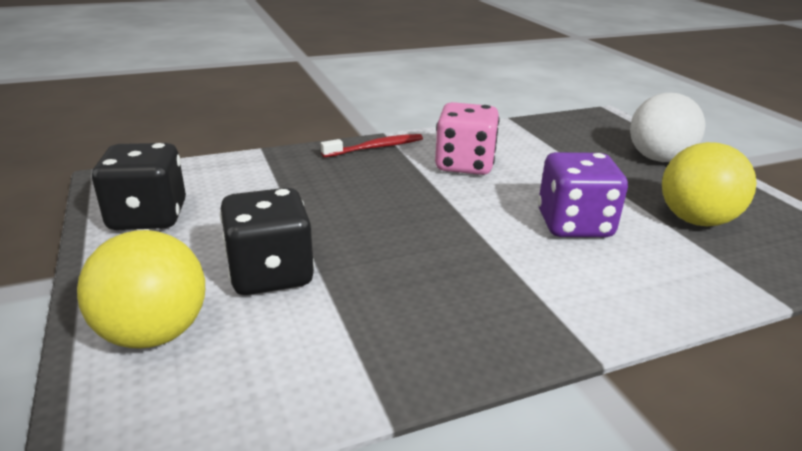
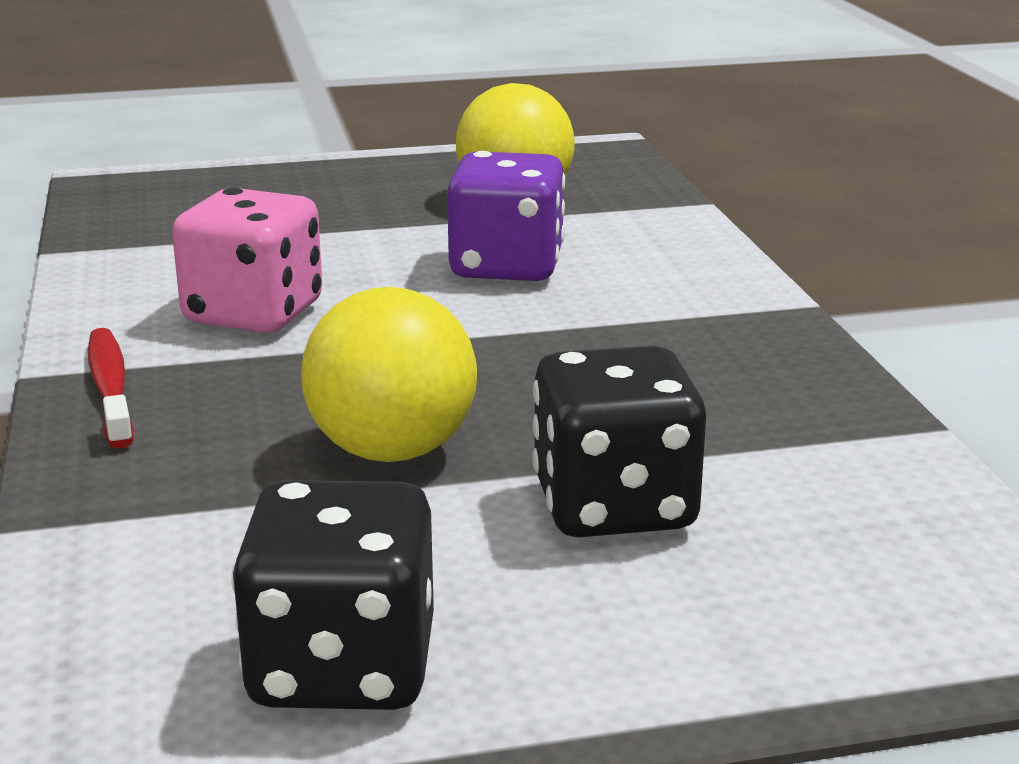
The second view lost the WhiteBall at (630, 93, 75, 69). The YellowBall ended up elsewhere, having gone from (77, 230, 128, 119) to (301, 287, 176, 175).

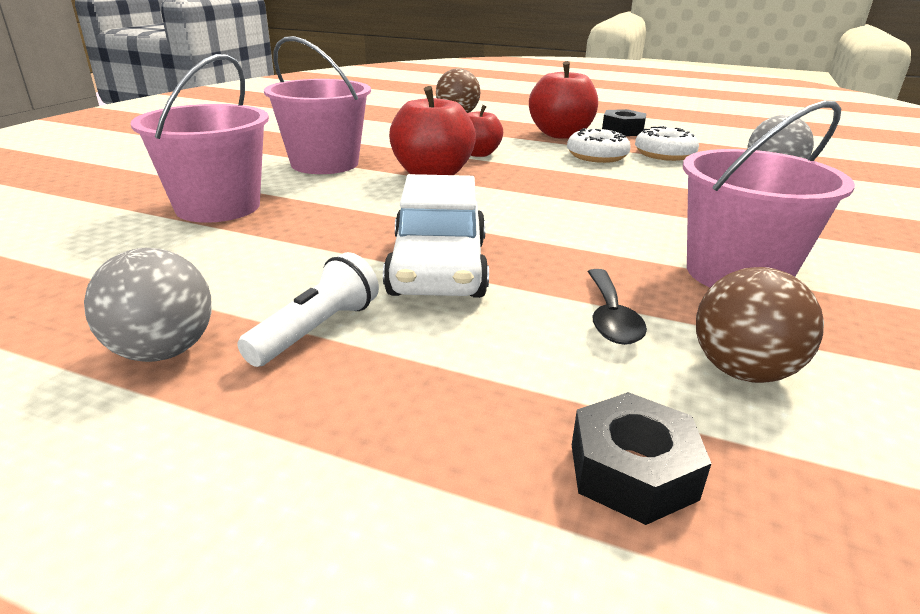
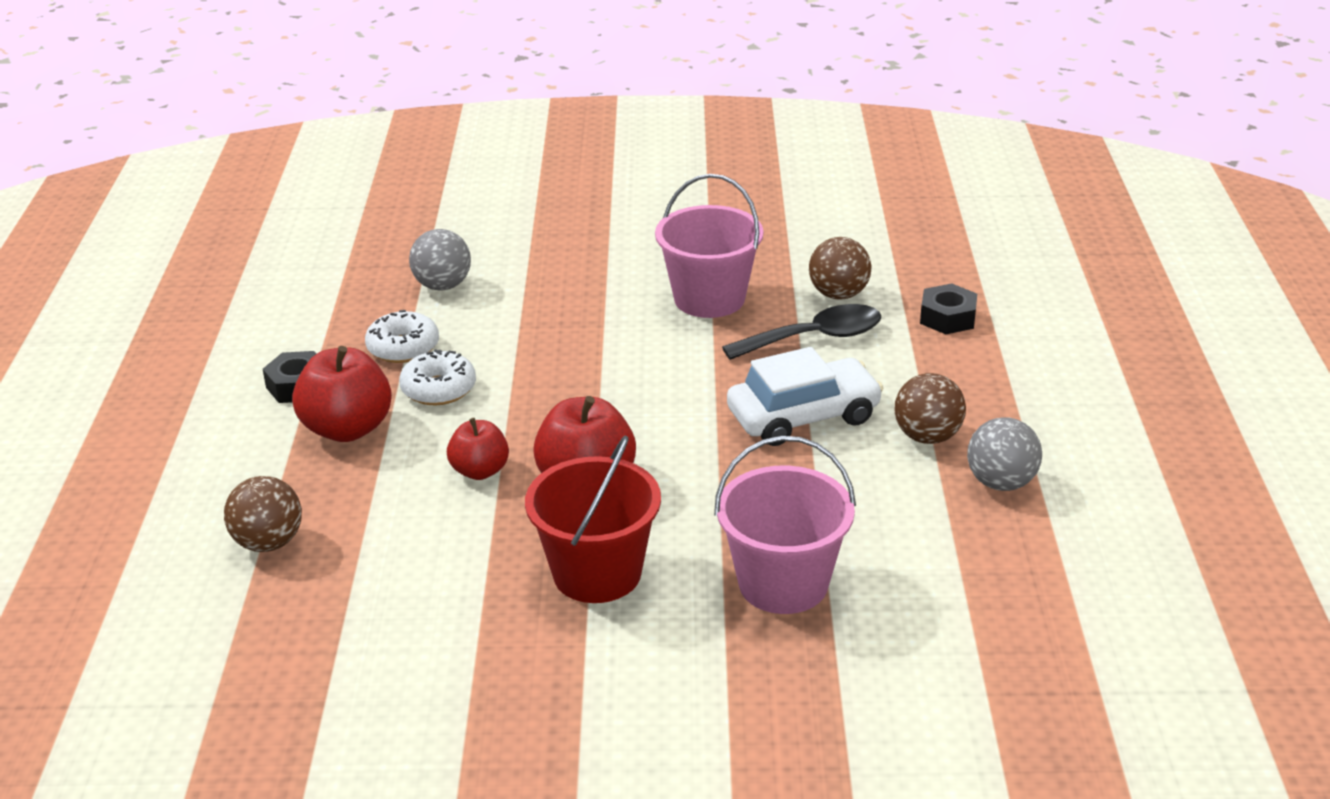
What was the PinkBucket at (264, 36, 107, 138) turned into the RedBucket at (525, 435, 136, 168). Where the WhiteFlashlight stood at (237, 252, 142, 115), the BrownBall came to stand at (895, 373, 71, 71). The size of the BlackSpoon at (588, 269, 59, 76) changed by a factor of 1.58.

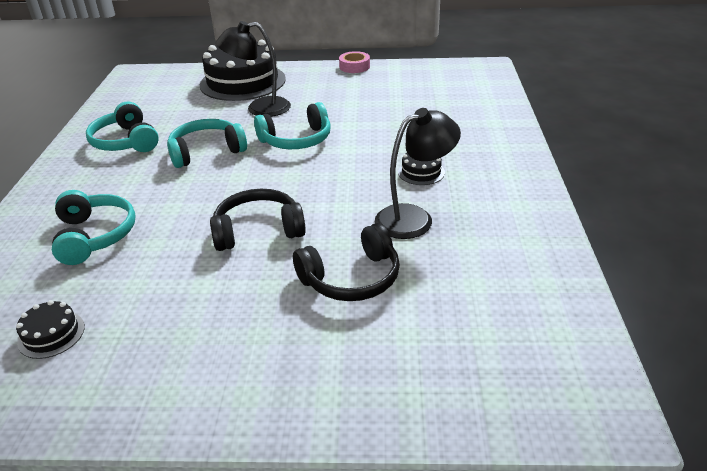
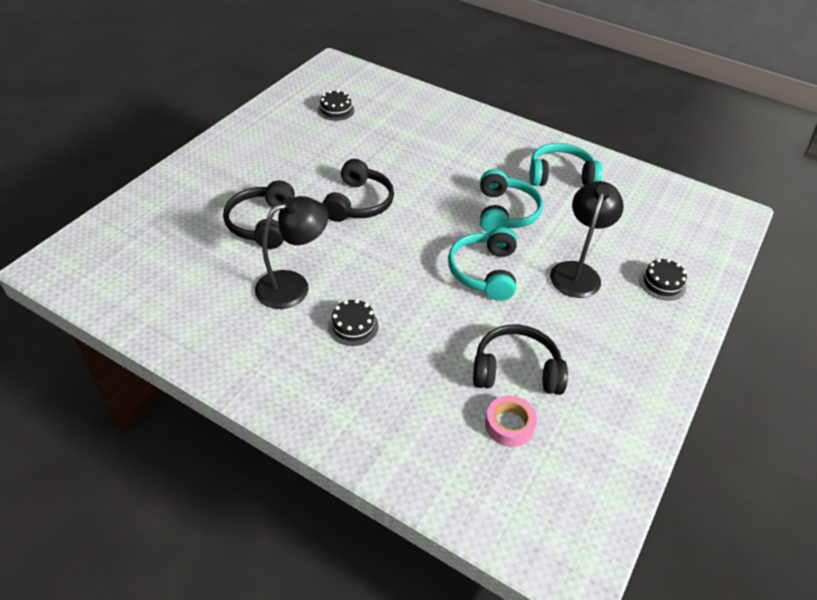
The size of the BlackCake at (200, 40, 86, 61) changed by a factor of 0.42. The PinkTape ended up elsewhere, having gone from (339, 51, 31, 22) to (485, 396, 52, 51). The BlackLamp at (375, 108, 86, 131) ended up facing another way, 120 degrees counterclockwise from before. The second view lost the TurquoiseHeadphones at (52, 190, 84, 75). The second view gained the BlackHeadphones at (473, 325, 95, 70).

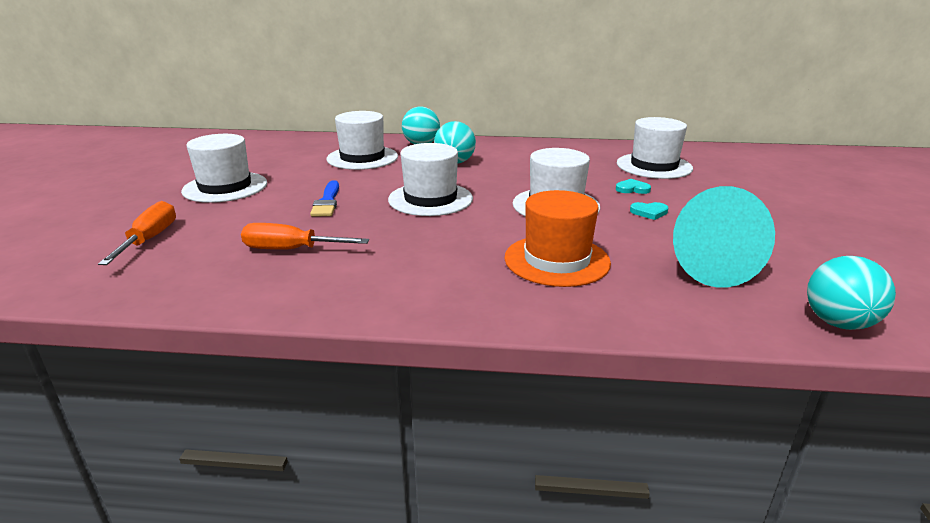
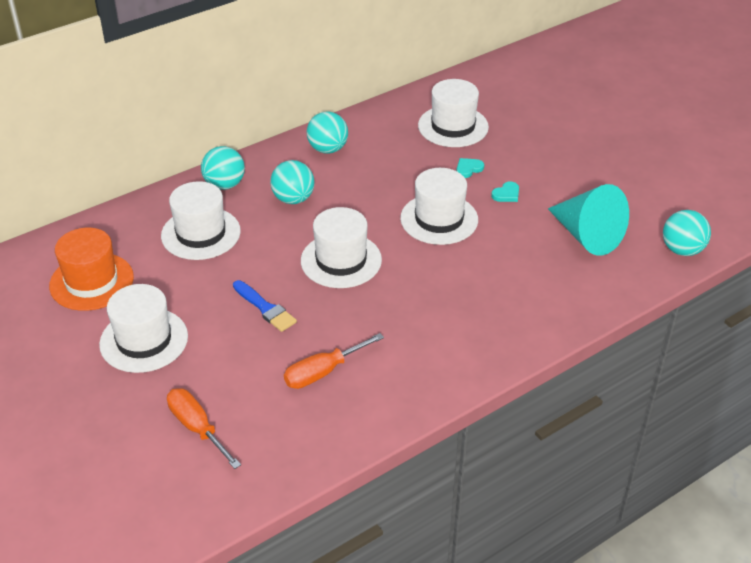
The OrangeHat ended up elsewhere, having gone from (505, 190, 106, 97) to (49, 228, 85, 83). The second view gained the TurquoiseBall at (307, 112, 41, 42).

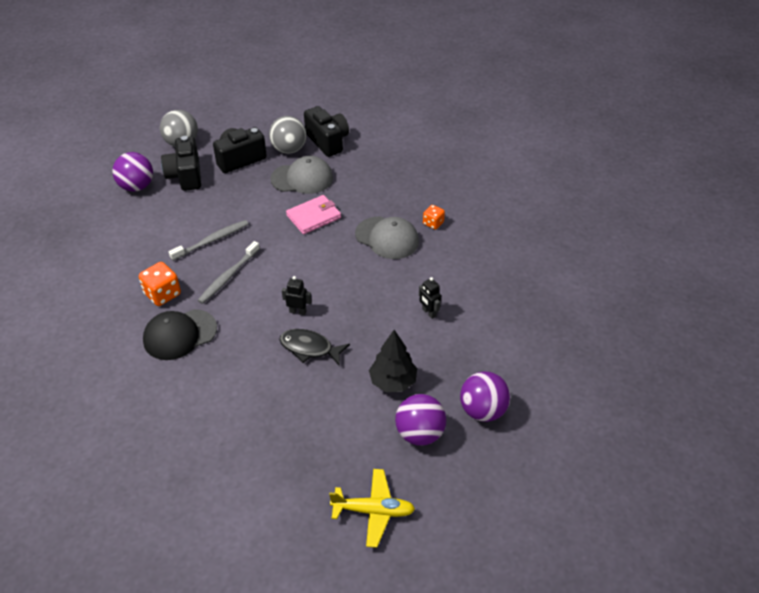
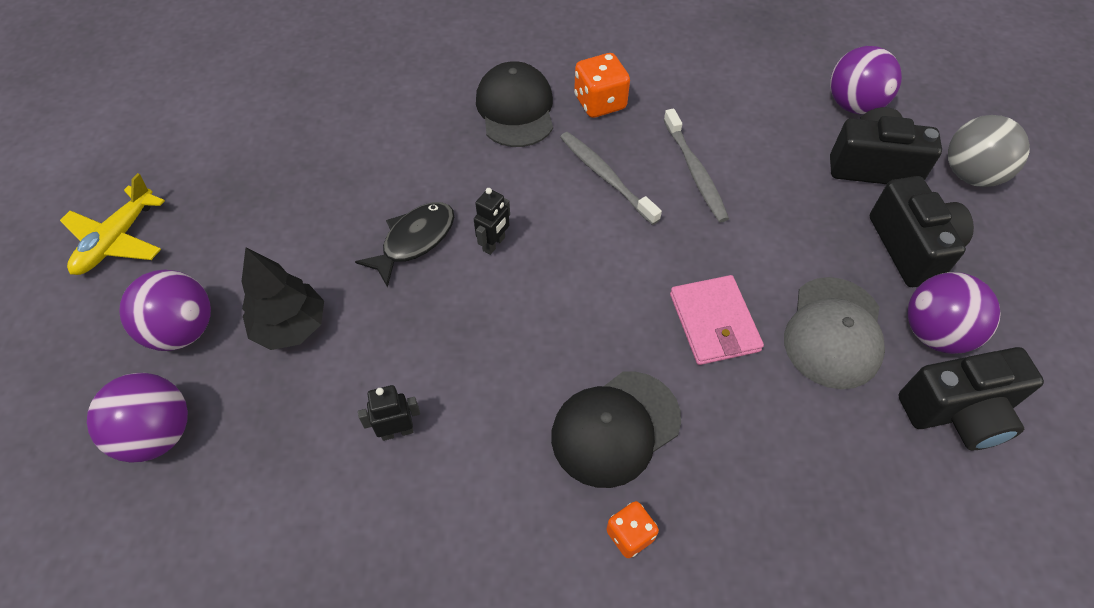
What was the GreyBall at (269, 116, 37, 38) turned into the PurpleBall at (907, 272, 94, 82). What was the GreyCap at (355, 217, 64, 42) turned into the BlackCap at (551, 371, 130, 117).

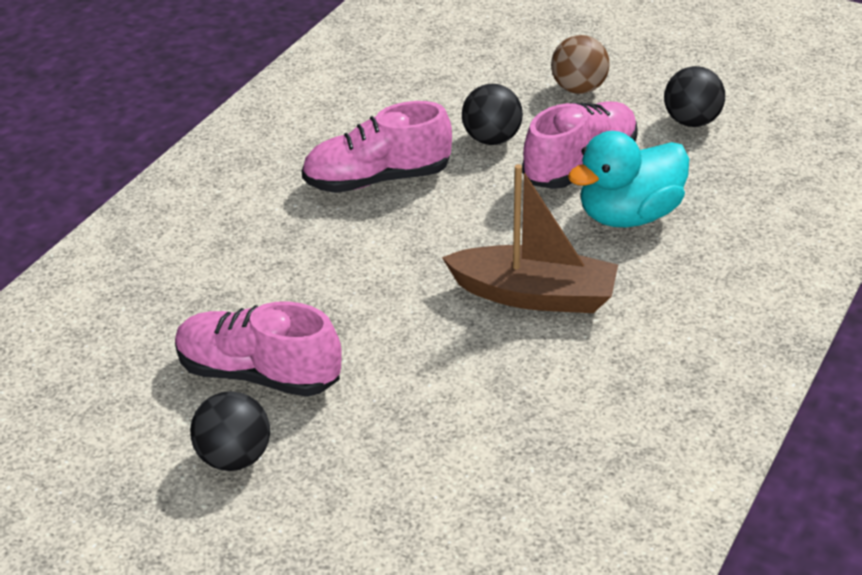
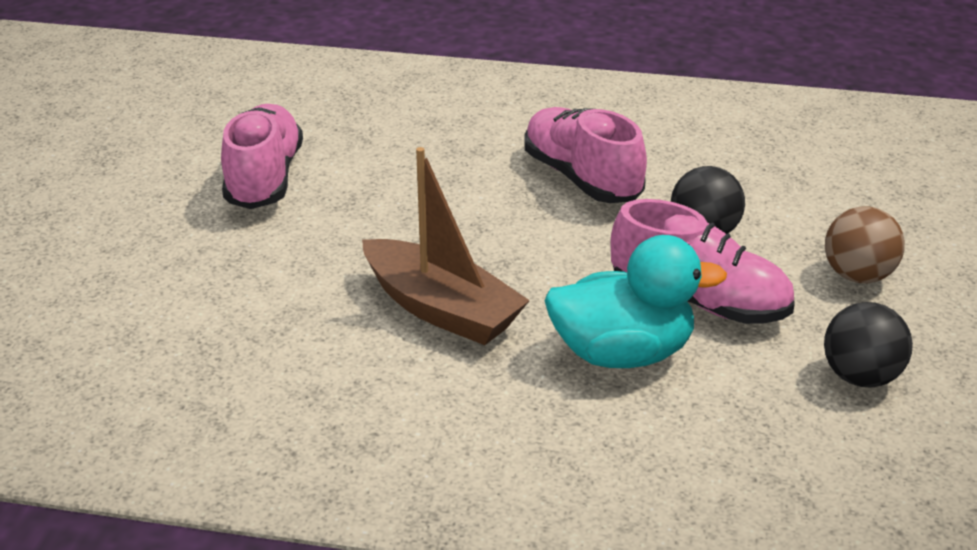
The TurquoiseDuck at (568, 131, 121, 96) ended up facing another way, 135 degrees clockwise from before. The BrownBoat at (442, 164, 176, 149) ended up facing another way, 45 degrees counterclockwise from before. The second view lost the BlackBall at (190, 391, 80, 80).

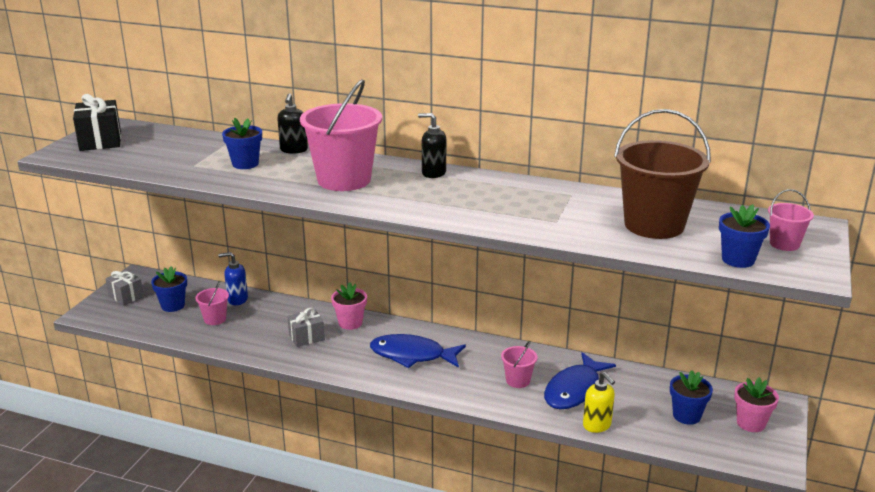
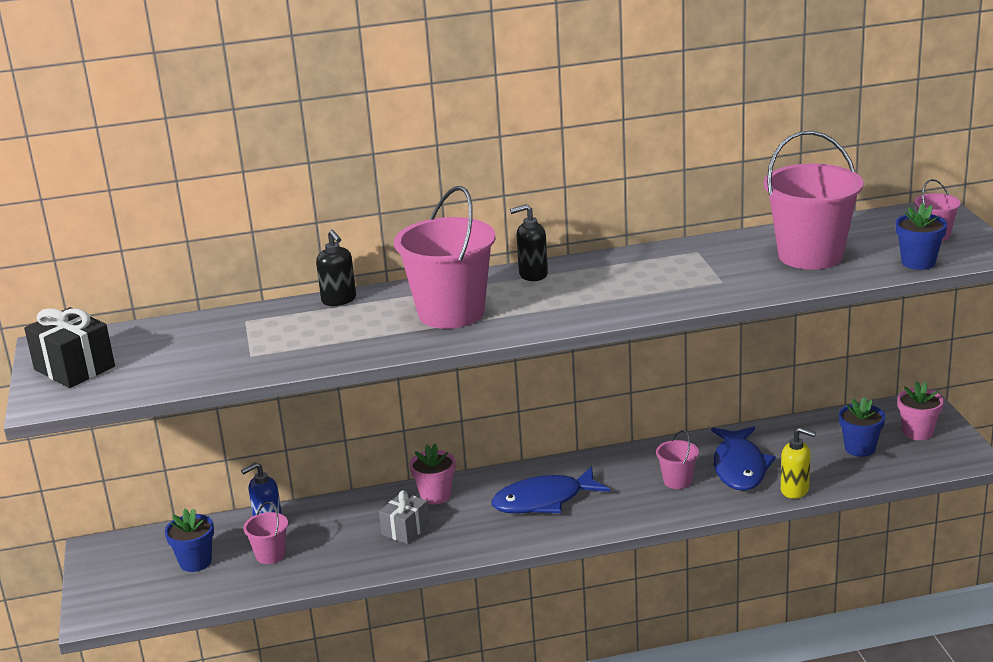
What was the BrownBucket at (614, 109, 97, 130) turned into the PinkBucket at (764, 131, 99, 139). The second view lost the BlueFlowerPot at (222, 118, 40, 51). The second view lost the GreyGift at (105, 270, 39, 35).

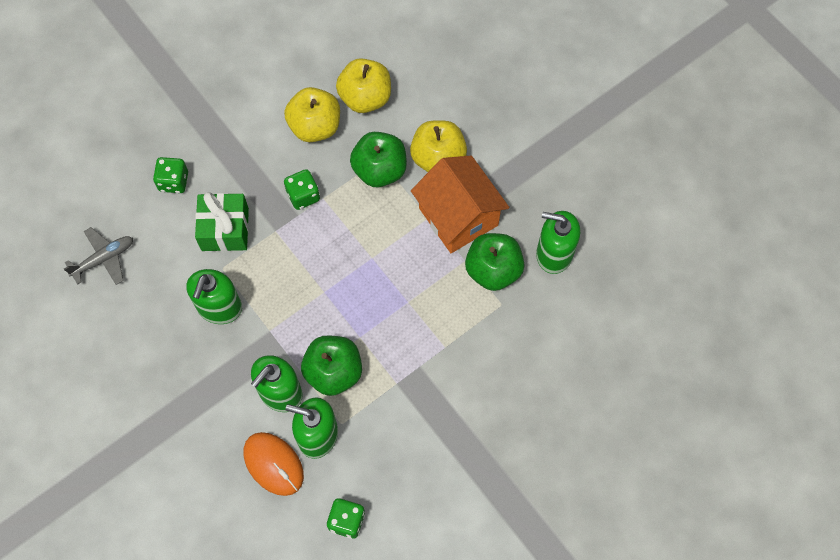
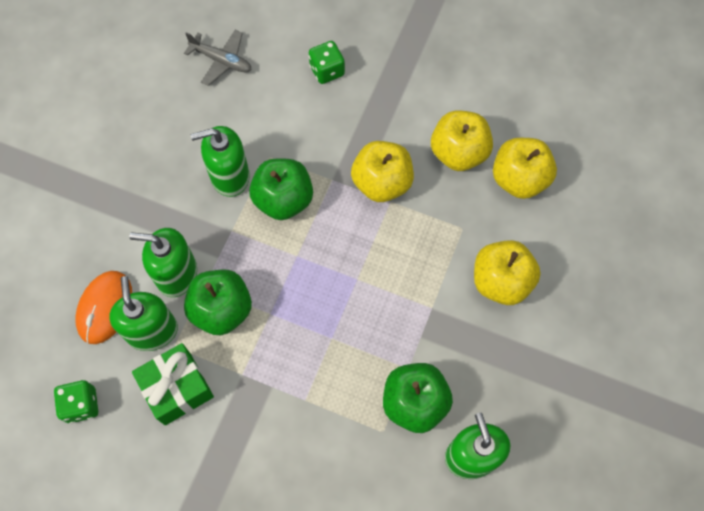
The GreenApple ended up elsewhere, having gone from (350, 132, 57, 55) to (249, 159, 64, 61). The second view lost the OrangeHouse at (411, 156, 98, 97). Where the GreenDice stood at (284, 169, 36, 41), the YellowApple came to stand at (351, 141, 63, 61). The GreenGift ended up elsewhere, having gone from (195, 192, 54, 59) to (132, 343, 82, 82).

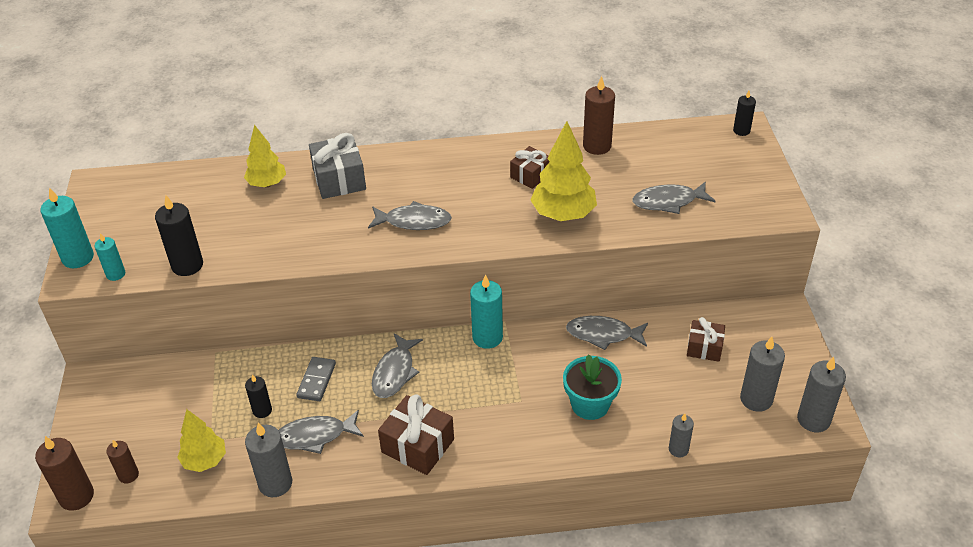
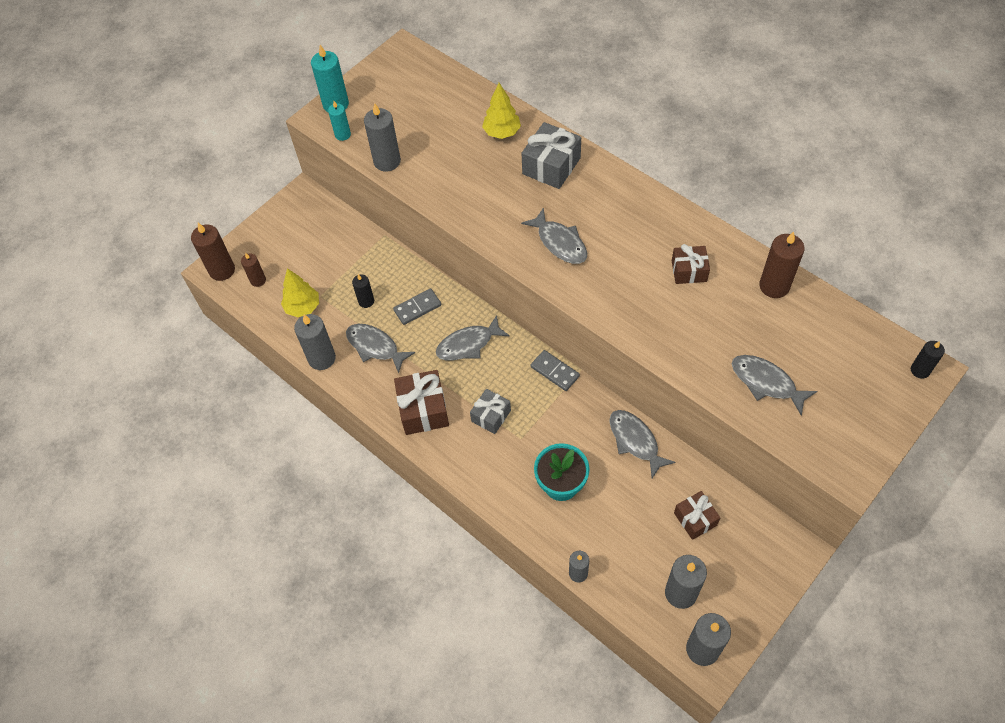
The second view lost the YellowTree at (530, 121, 67, 100). What was the BlackCandle at (155, 195, 48, 81) turned into the GreyCandle at (364, 103, 37, 69). Where the TurquoiseCandle stood at (470, 274, 33, 75), the GreyDomino came to stand at (531, 350, 49, 41). The second view gained the GreyGift at (470, 389, 41, 45).

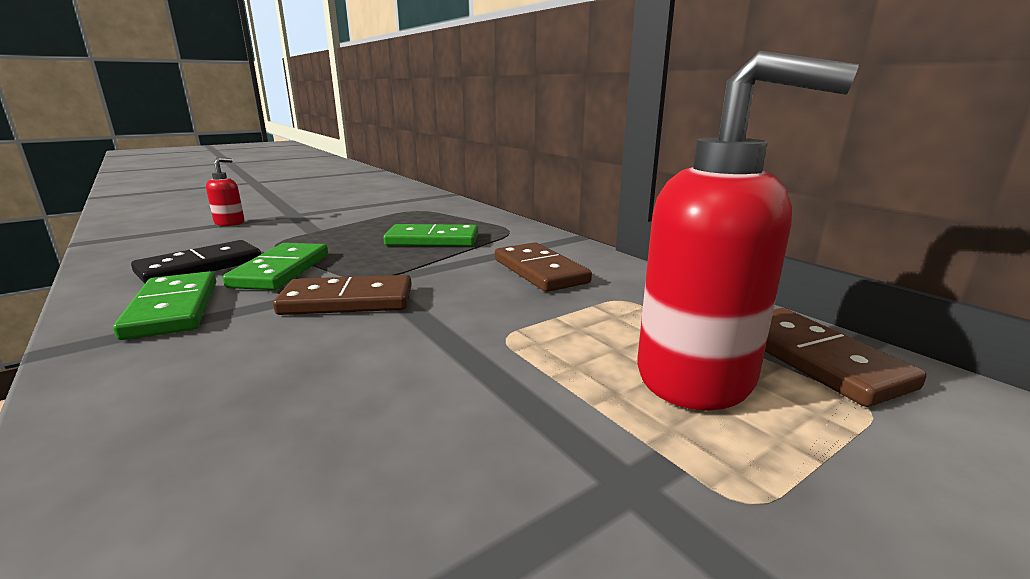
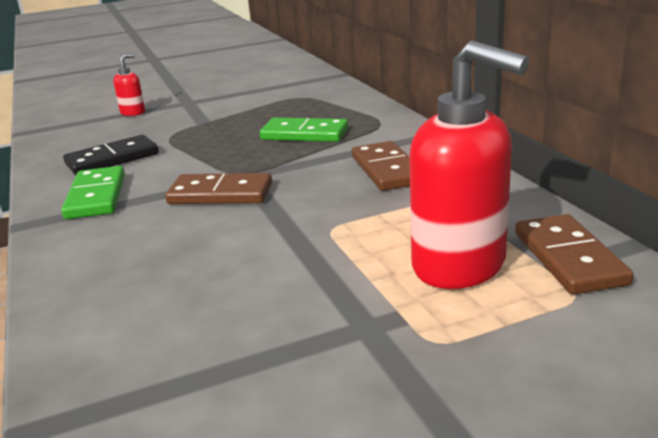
The second view lost the GreenDomino at (223, 243, 105, 47).

